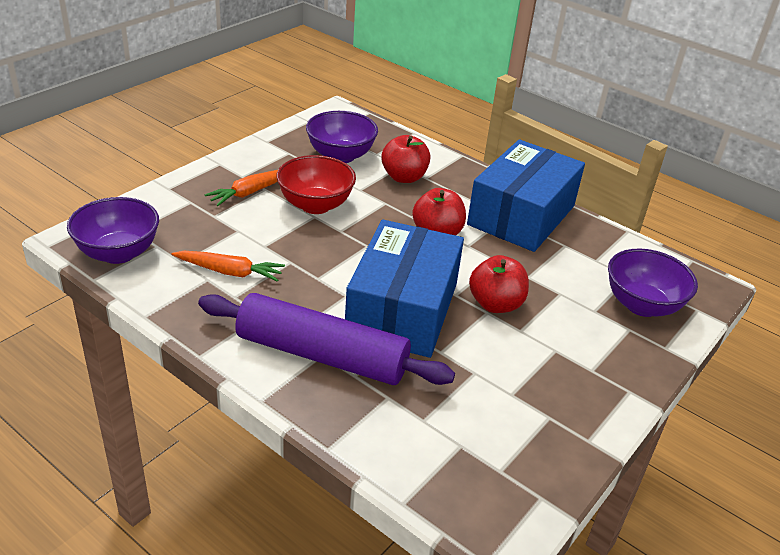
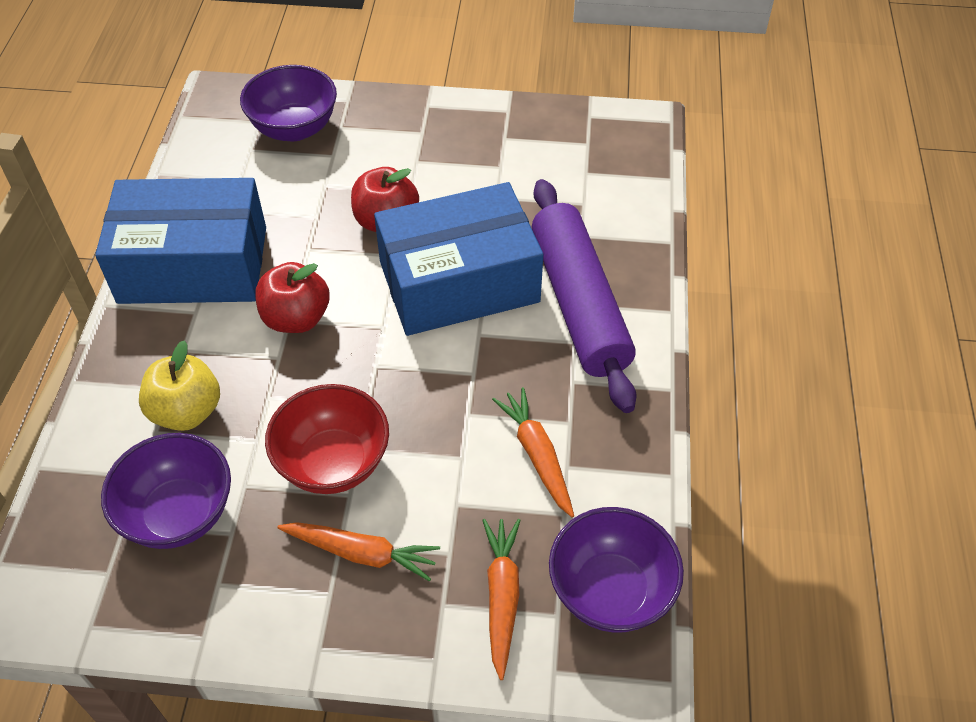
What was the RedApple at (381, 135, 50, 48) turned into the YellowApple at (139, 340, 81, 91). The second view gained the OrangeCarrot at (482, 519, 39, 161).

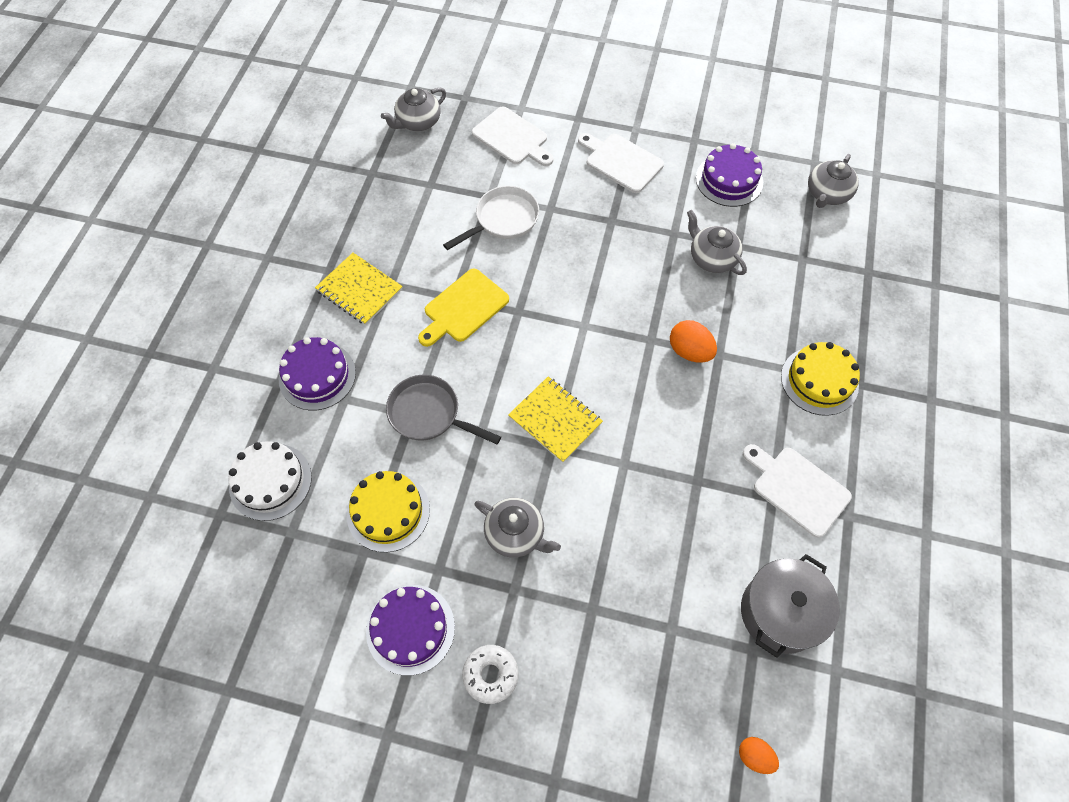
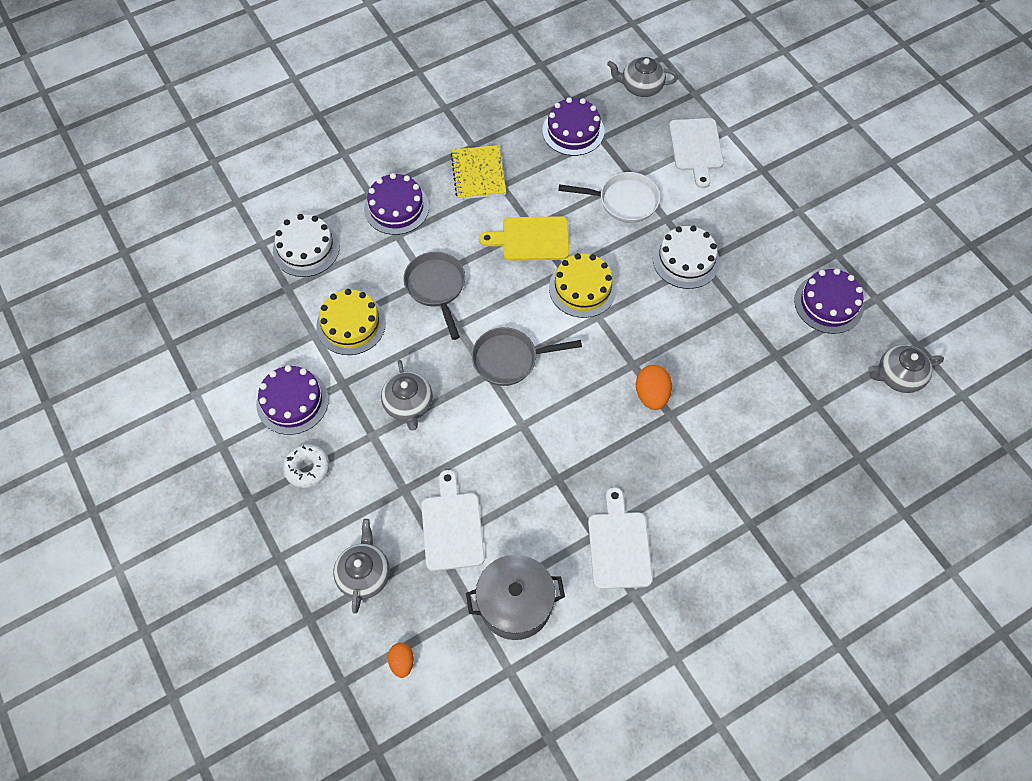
The WhiteCuttingBoard ended up elsewhere, having gone from (578, 133, 86, 60) to (421, 470, 64, 101). The GreyTeapot ended up elsewhere, having gone from (687, 210, 60, 65) to (333, 519, 57, 95). The YellowCake ended up elsewhere, having gone from (781, 342, 79, 74) to (549, 253, 68, 65). Where the YellowNotebook stood at (508, 376, 95, 87), the GreyPan came to stand at (472, 327, 110, 59). The second view gained the PurpleCake at (542, 97, 63, 59). The second view gained the WhiteCake at (653, 226, 67, 63).

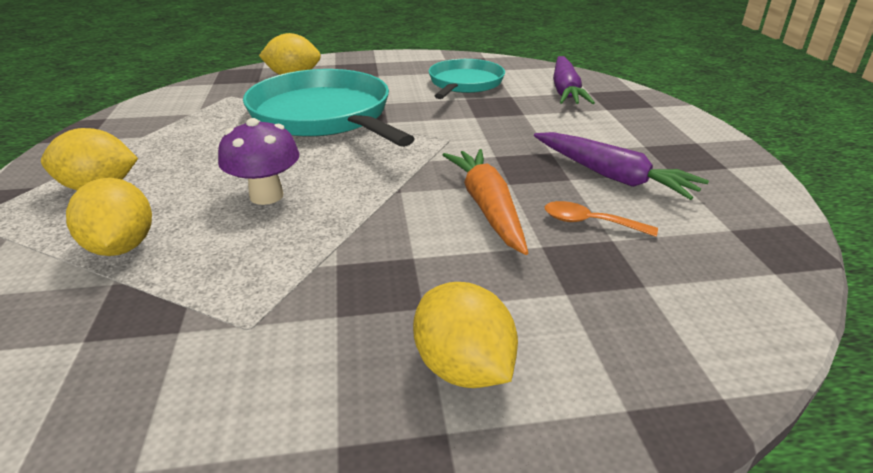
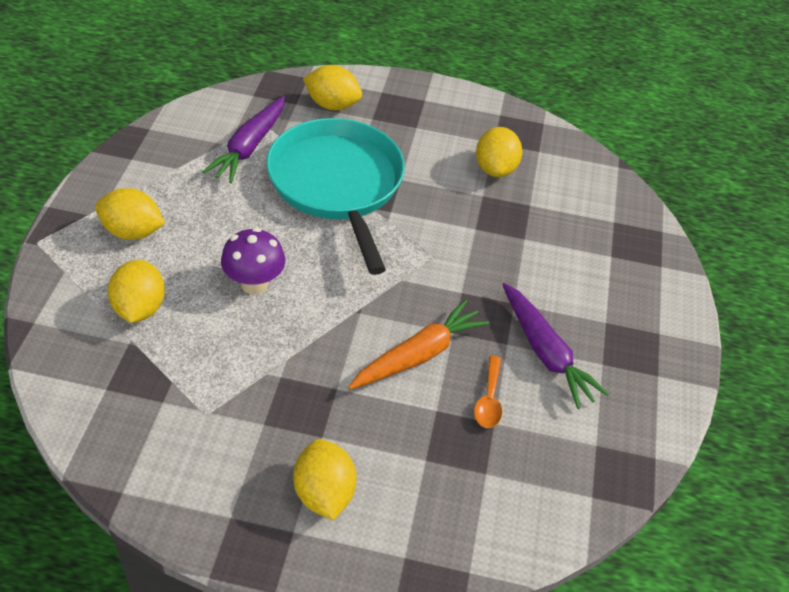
The PurpleCarrot ended up elsewhere, having gone from (553, 56, 42, 48) to (202, 96, 83, 87). Where the TurquoisePan stood at (429, 59, 76, 40), the YellowLemon came to stand at (476, 127, 47, 50). The OrangeCarrot at (443, 149, 85, 106) ended up facing another way, 45 degrees clockwise from before. The OrangeSpoon at (545, 201, 113, 36) ended up facing another way, 120 degrees counterclockwise from before.

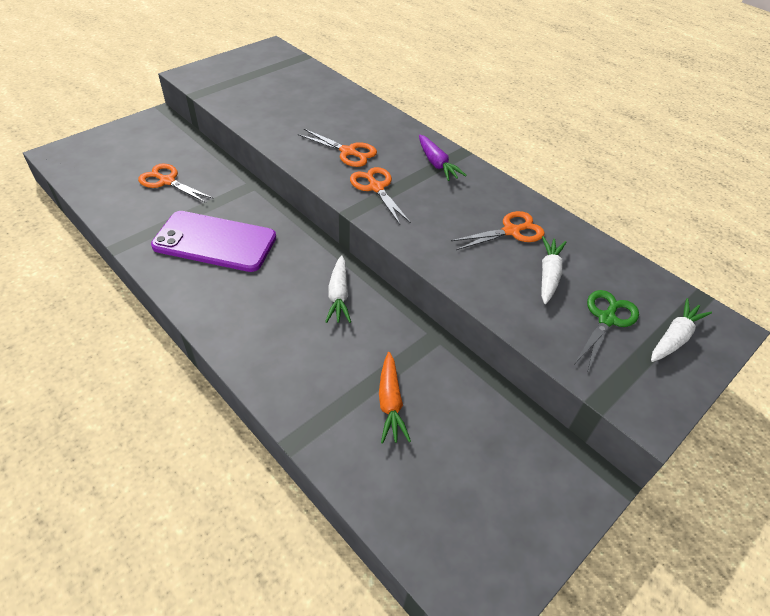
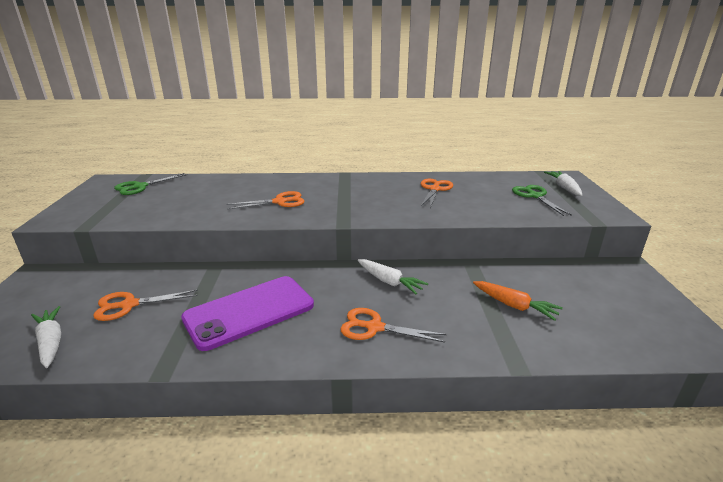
The second view lost the PurpleCarrot at (419, 135, 48, 46). The OrangeScissors ended up elsewhere, having gone from (350, 167, 61, 57) to (340, 308, 106, 34). The WhiteCarrot ended up elsewhere, having gone from (541, 236, 25, 68) to (31, 306, 30, 62). The second view gained the GreenScissors at (114, 173, 73, 22).

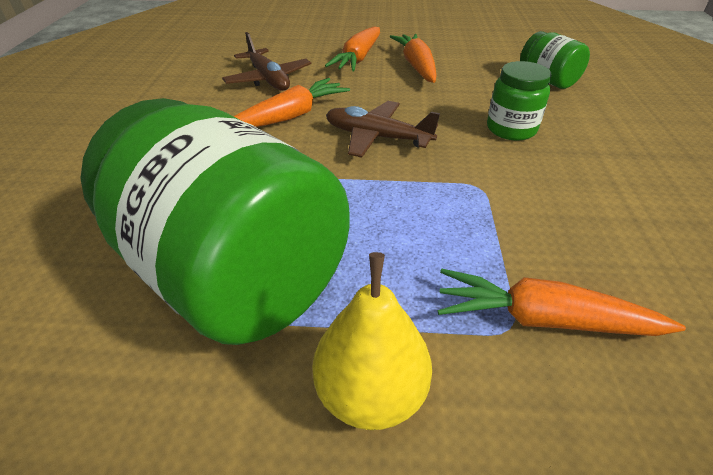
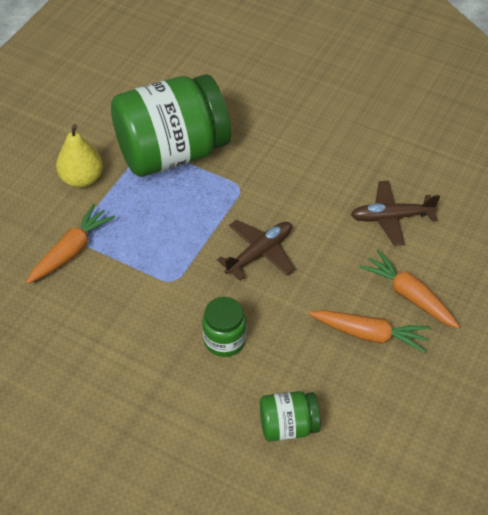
The second view lost the OrangeCarrot at (234, 78, 116, 49).

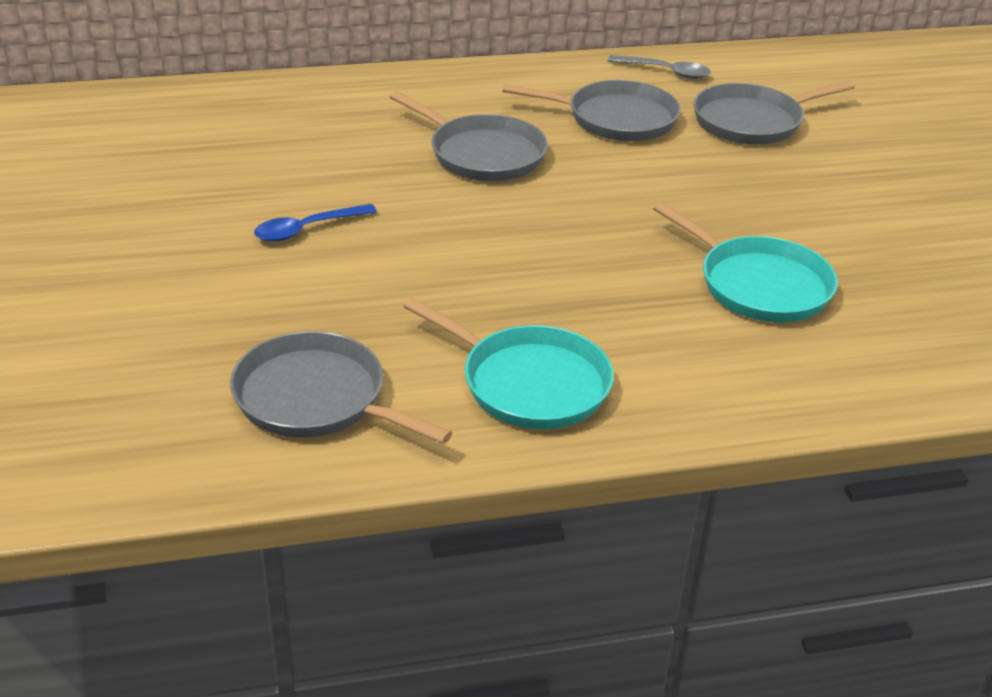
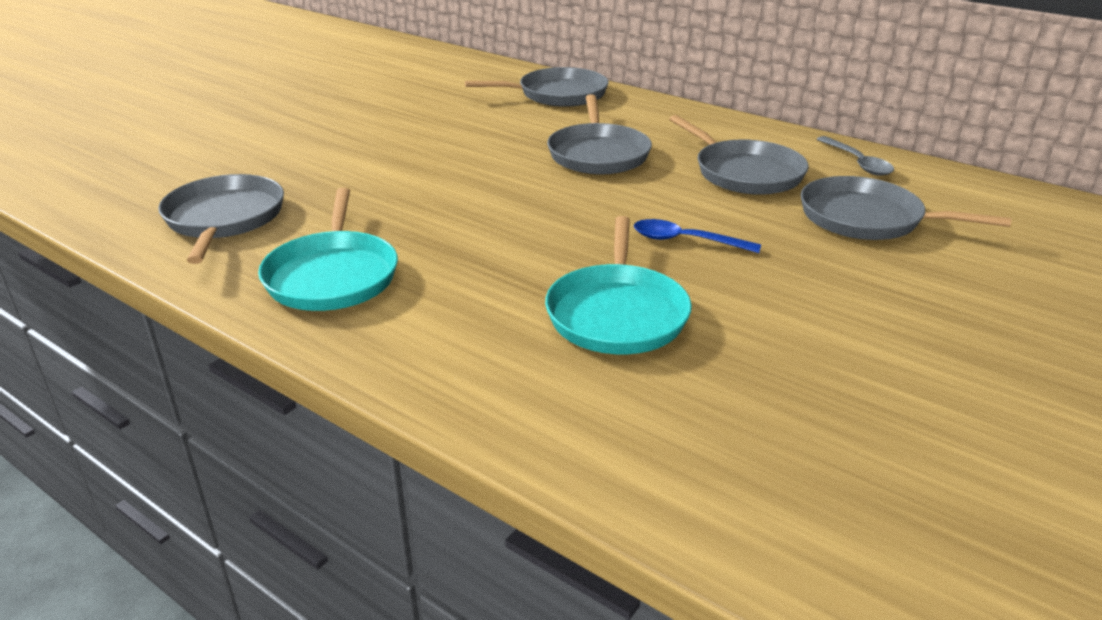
The BlueSpoon ended up elsewhere, having gone from (254, 204, 123, 38) to (634, 219, 127, 34). The second view gained the GreyPan at (465, 67, 144, 40).

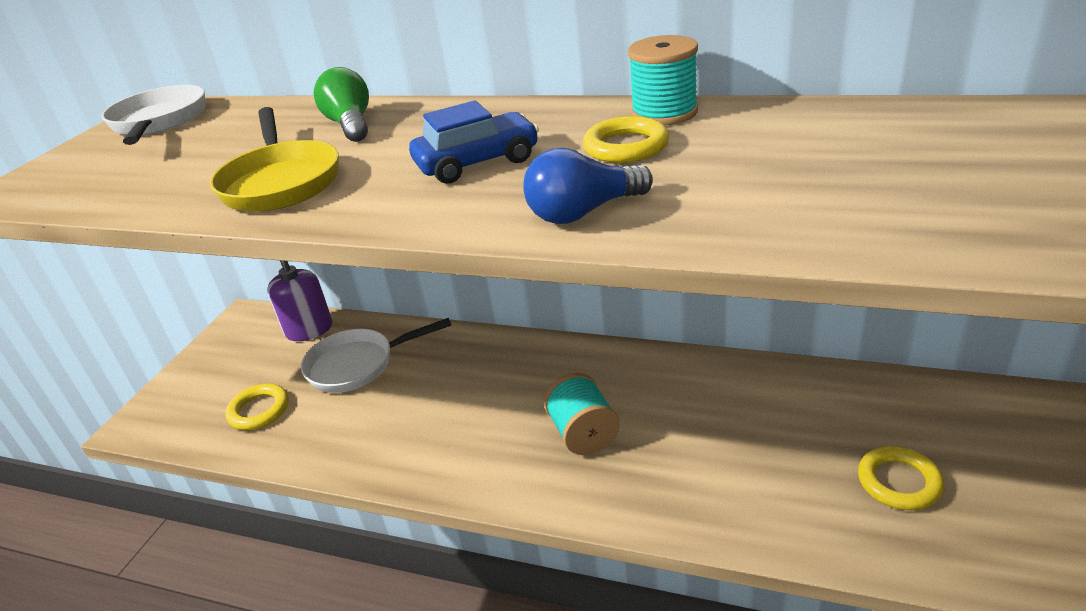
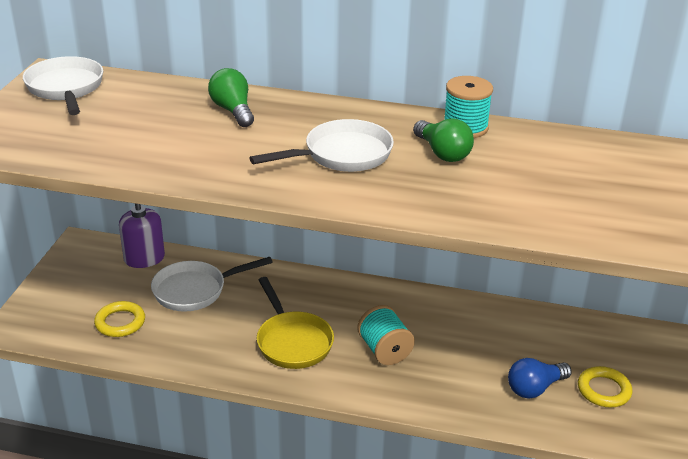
Where the BlueCar stood at (409, 100, 130, 84), the WhitePan came to stand at (249, 119, 145, 53). The YellowPan ended up elsewhere, having gone from (210, 107, 129, 105) to (257, 277, 77, 92). Where the YellowRing stood at (583, 116, 86, 47), the GreenLightBulb came to stand at (413, 118, 61, 44). The BlueLightBulb ended up elsewhere, having gone from (523, 148, 130, 76) to (508, 358, 64, 41).

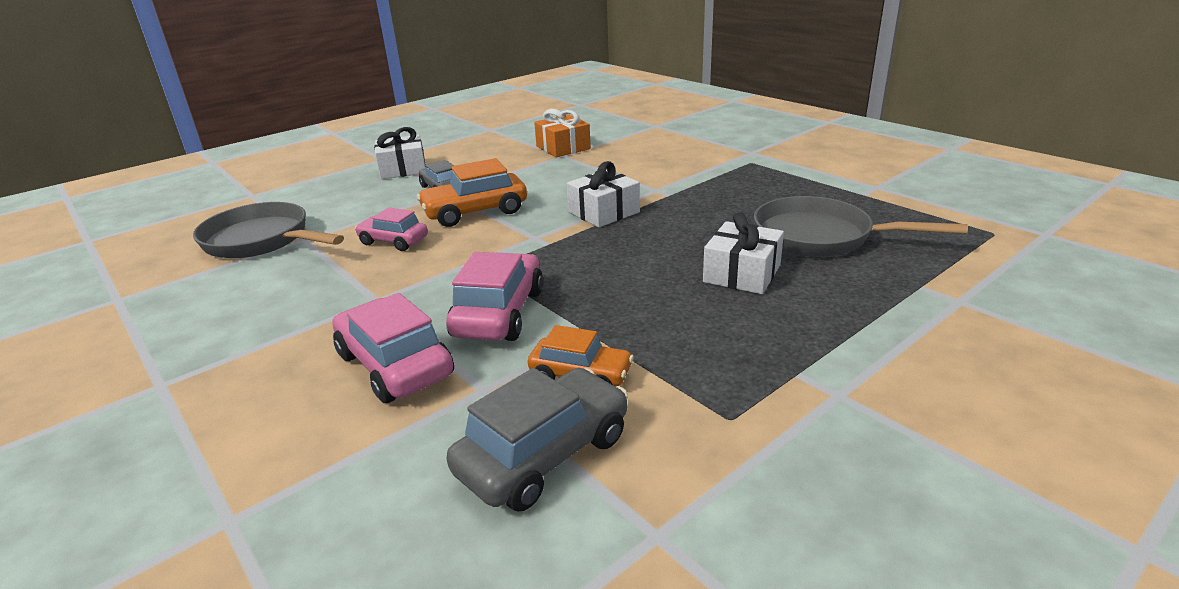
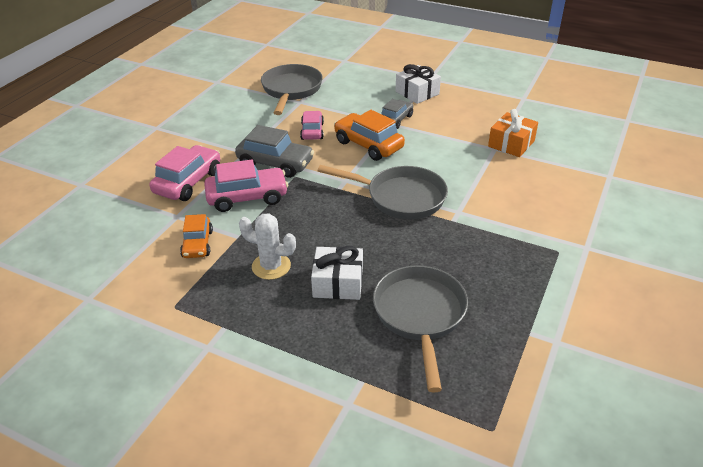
Where the WhiteGift stood at (567, 161, 73, 66), the GreyPan came to stand at (318, 165, 130, 54). The GreyCar ended up elsewhere, having gone from (446, 368, 182, 144) to (235, 125, 79, 53). The second view gained the WhiteCactus at (239, 213, 57, 67).

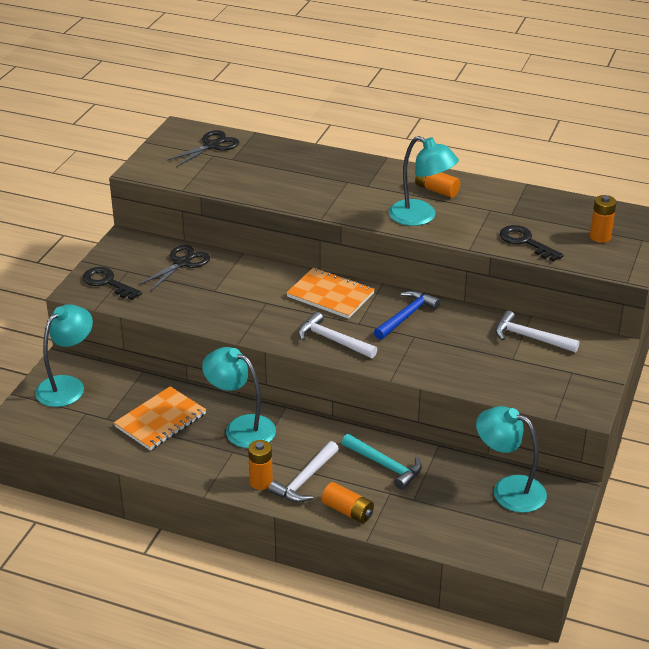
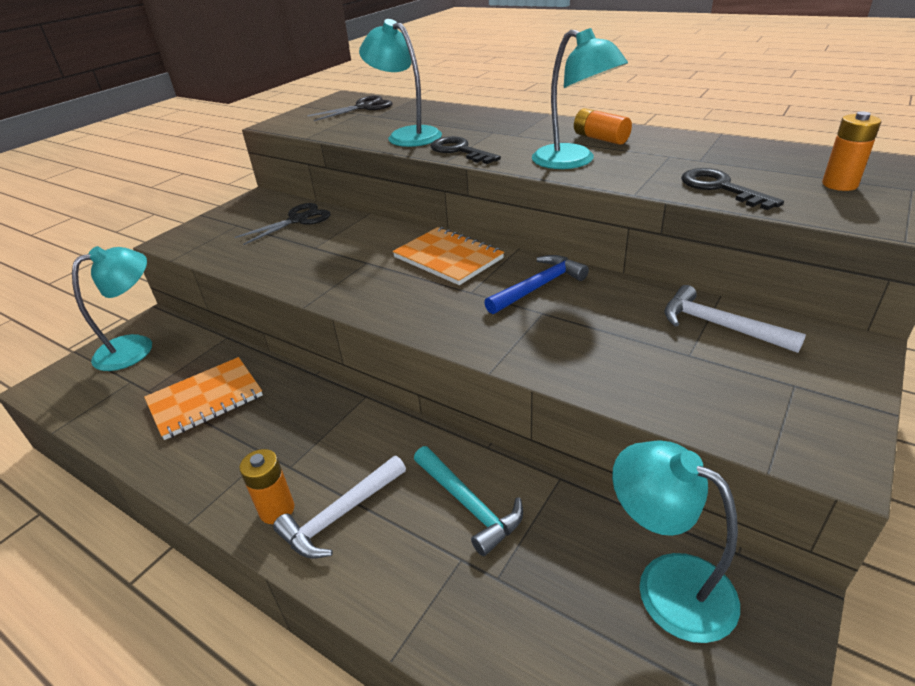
The BlackKey ended up elsewhere, having gone from (83, 267, 59, 33) to (431, 136, 70, 28). The second view lost the WhiteHammer at (298, 312, 79, 46). The TurquoiseLamp ended up elsewhere, having gone from (202, 347, 74, 101) to (359, 19, 83, 128). The second view lost the OrangeBattery at (322, 482, 52, 41).

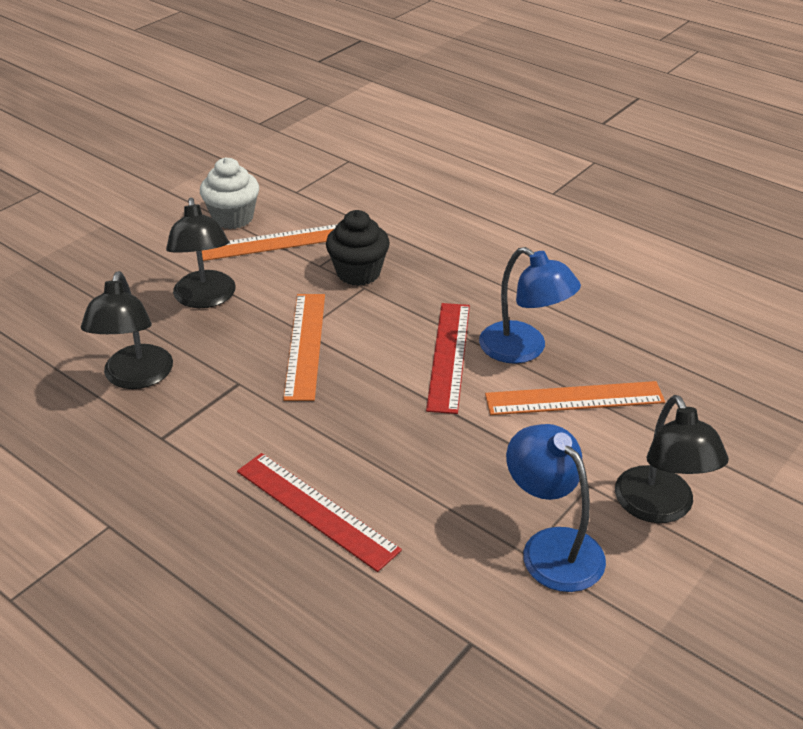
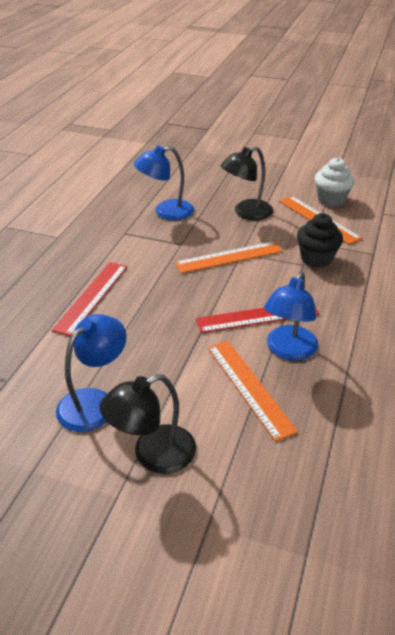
What was the BlackLamp at (81, 271, 92, 118) turned into the BlueLamp at (134, 145, 60, 75).

